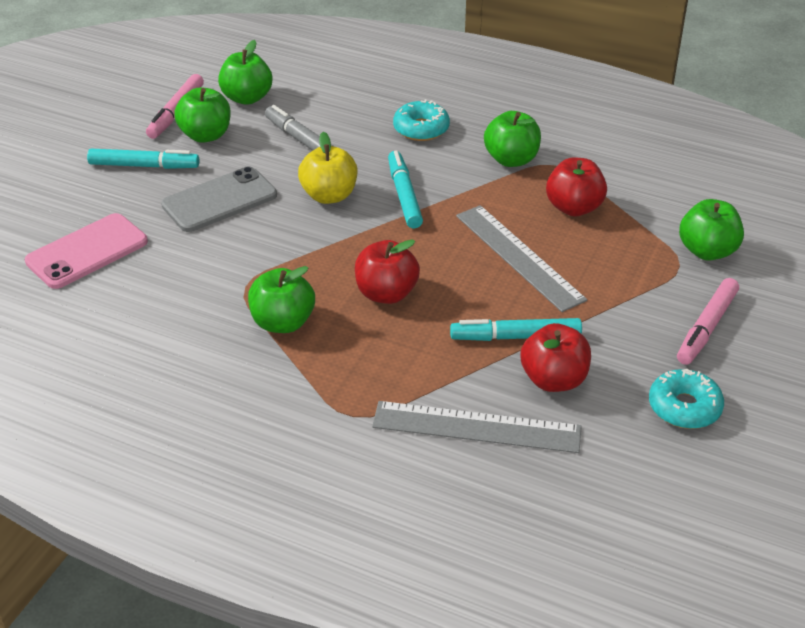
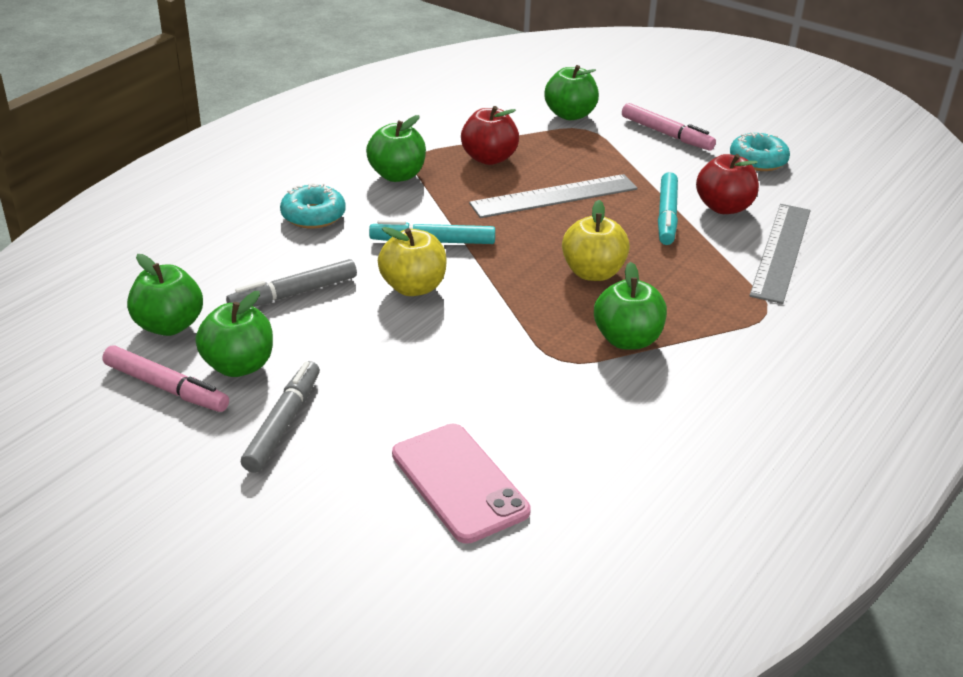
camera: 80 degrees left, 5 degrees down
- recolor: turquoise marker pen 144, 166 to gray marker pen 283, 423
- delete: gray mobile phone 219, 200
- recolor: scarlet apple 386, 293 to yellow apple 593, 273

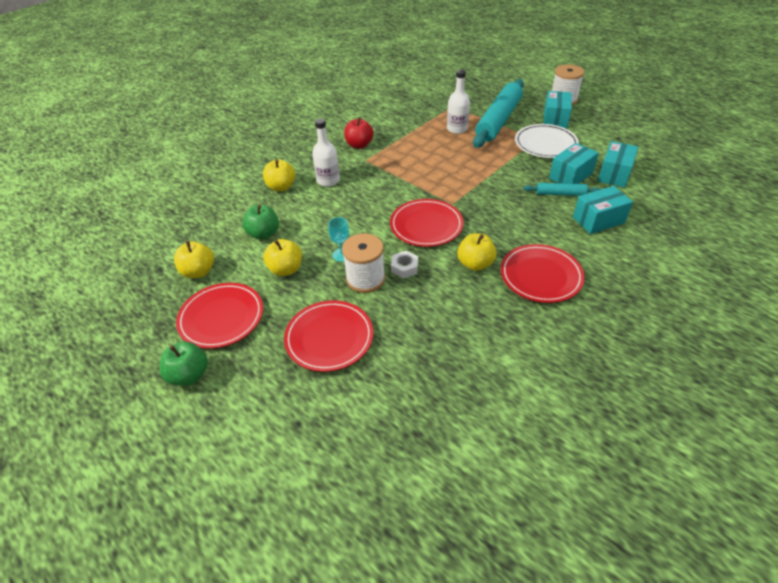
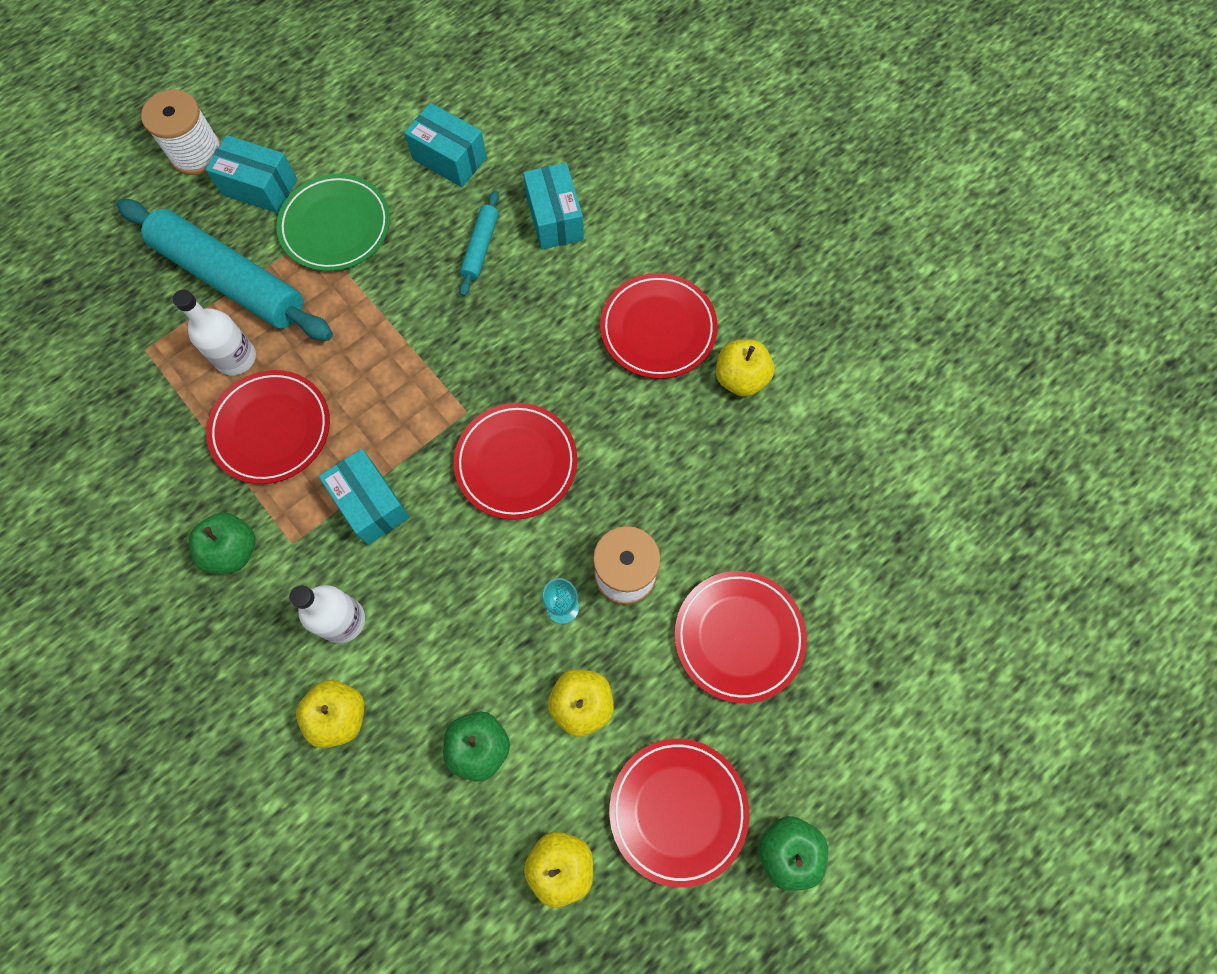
camera: 85 degrees left, 25 degrees up
- recolor: scarlet apple 359, 145 to green apple 233, 550
- delete: snow-white hexagon nut 404, 268
- move: yellow apple 475, 264 to 740, 378
- recolor: snow-white flat dish 545, 144 to green flat dish 336, 226
- move: turquoise box 570, 176 to 371, 503
- insert: scarlet flat dish 271, 429

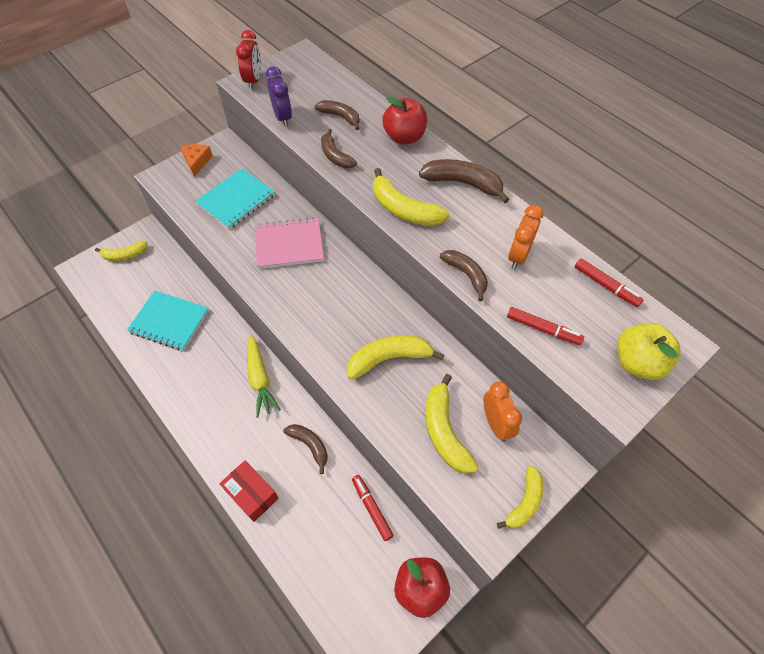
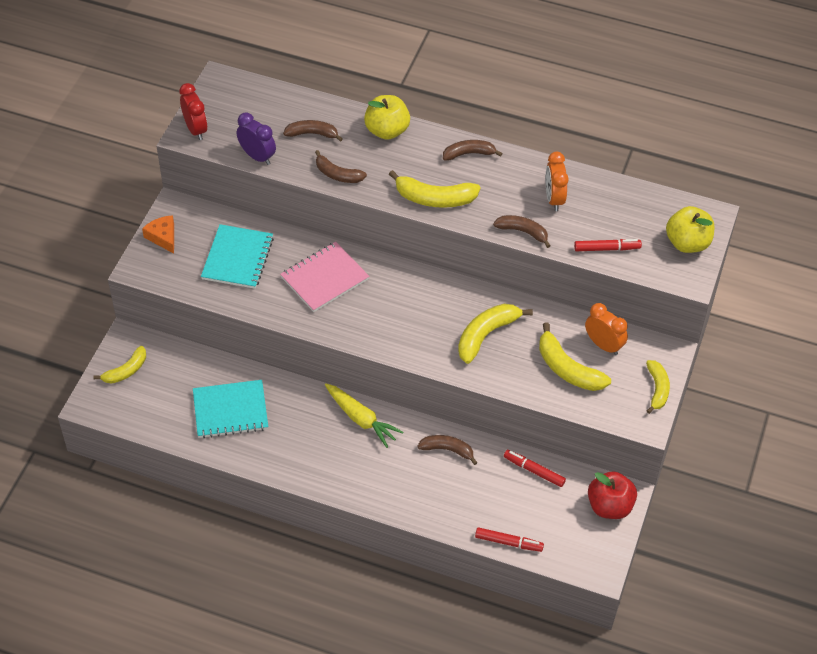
camera: 30 degrees left, 5 degrees down
- delete: scarlet box 251, 494
- recolor: scarlet apple 404, 137 to yellow apple 387, 130
- resize: russet banana 463, 183 = 469, 154 x0.66
- move: scarlet marker pen 606, 286 to 508, 542

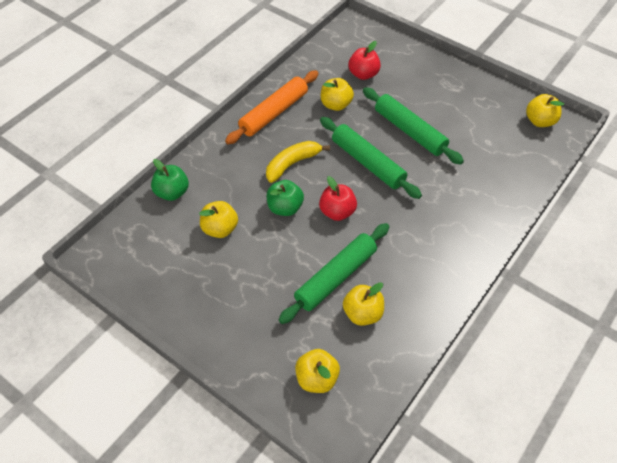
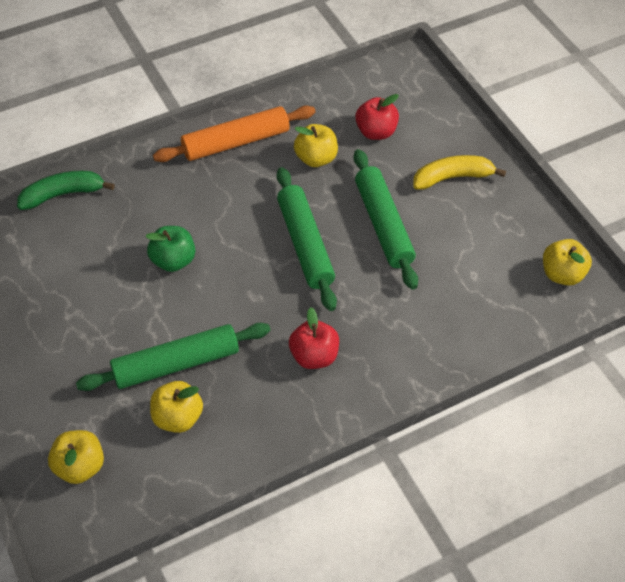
camera: 25 degrees right, 0 degrees up
- replace: green apple 172, 192 to green banana 63, 194
- delete: yellow apple 220, 229
- move: yellow banana 292, 164 to 452, 177
- move: scarlet apple 337, 212 to 314, 356

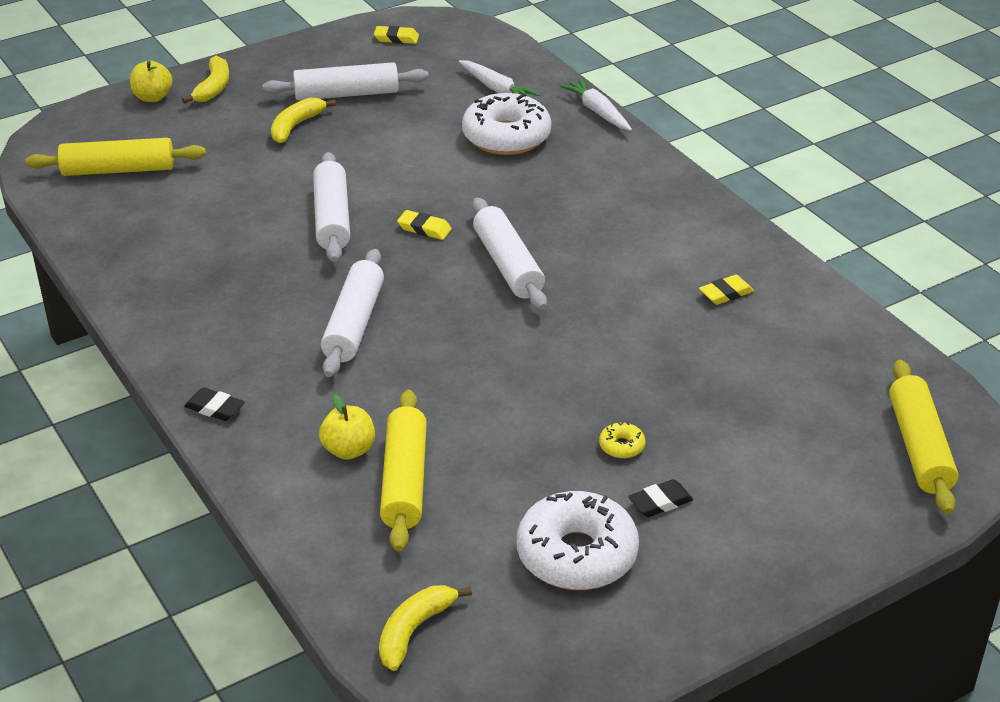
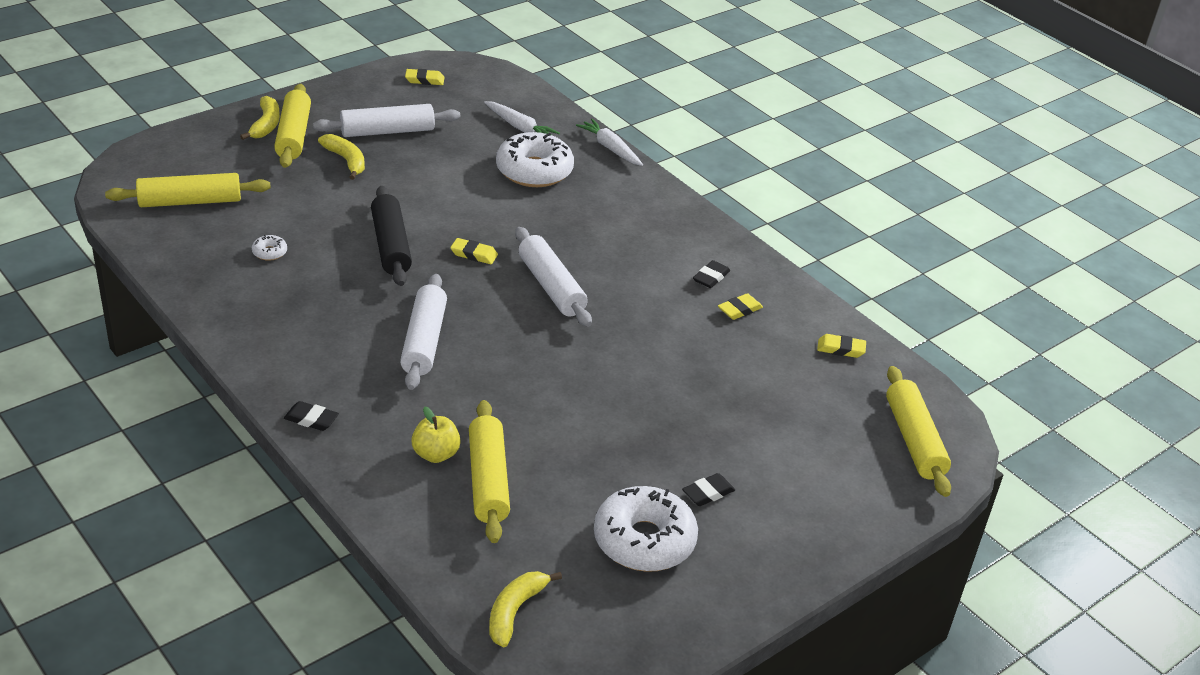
camera: 10 degrees left, 0 degrees up
- delete: yellow apple 153, 97
- rotate: yellow banana 296, 126 = 346, 161 120 degrees clockwise
- recolor: snow-white dough roller 332, 218 to black dough roller 391, 245
- delete: yellow glazed donut 621, 446
- insert: snow-white glazed donut 269, 252
- insert: yellow dough roller 294, 135
- insert: black gum eraser 711, 277
- insert: yellow gum eraser 841, 349

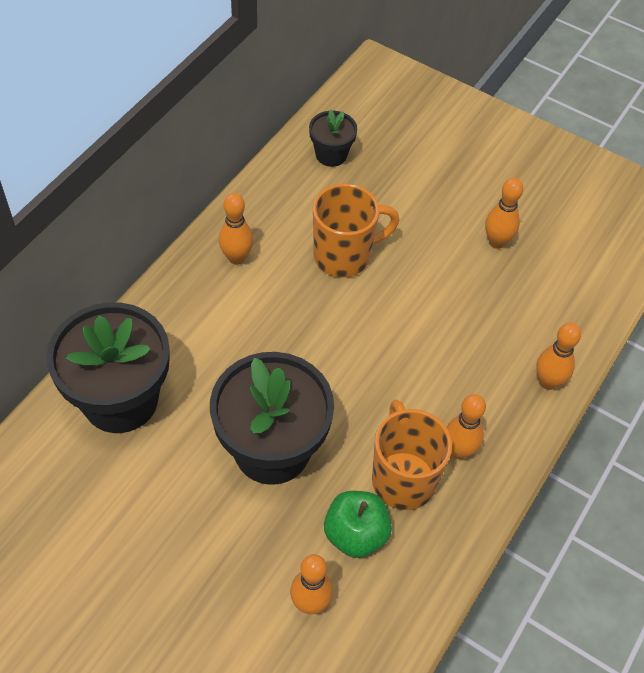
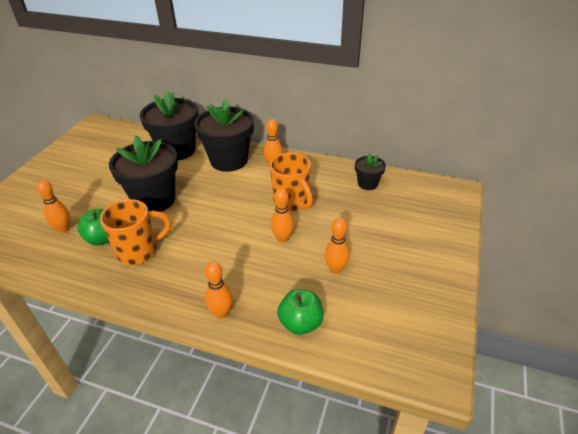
camera: 80 degrees right, 15 degrees down
- move: bright orange skittle 458, 451 to 282, 238
- insert: black potted plant 229, 160
- insert: green apple 300, 323

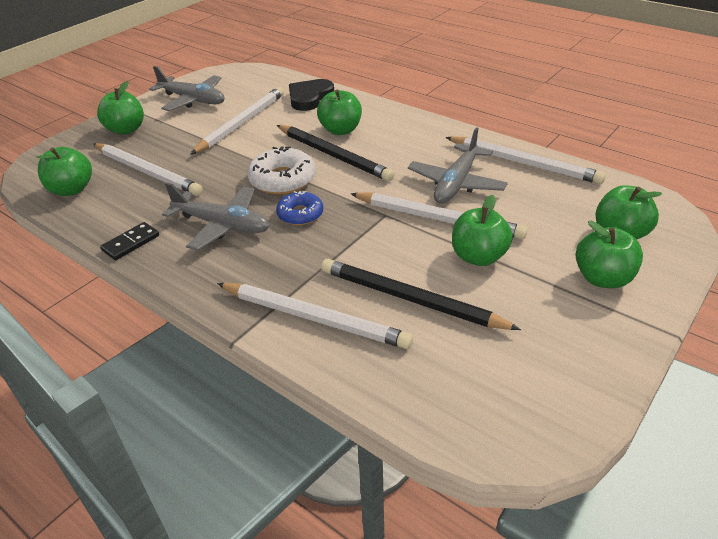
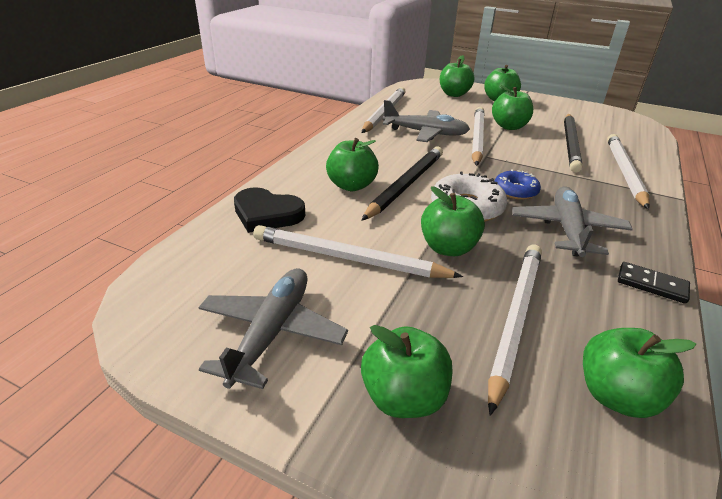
camera: 105 degrees left, 5 degrees down
- insert: green apple 448, 248

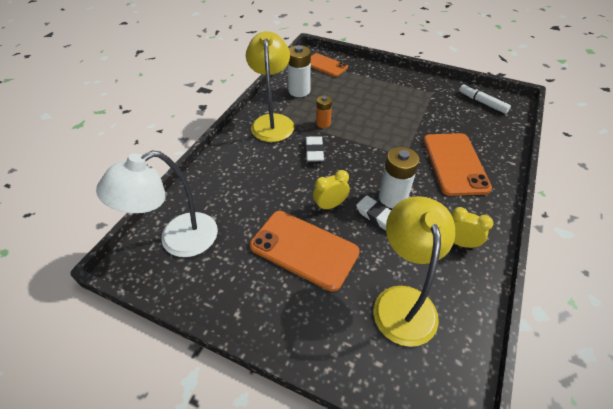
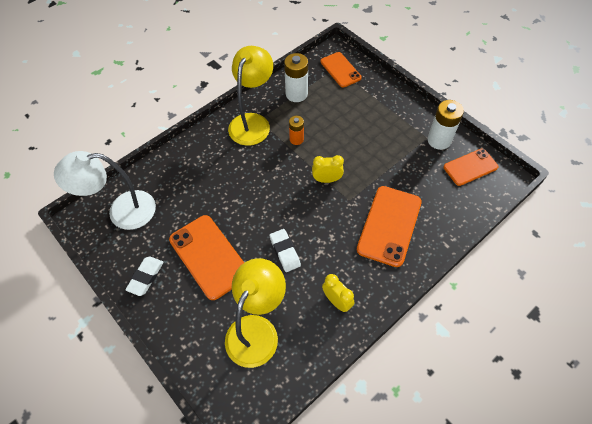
camera: 25 degrees right, 10 degrees up
- move: snow-white gum eraser 314, 151 to 146, 277
- move: yellow clock 330, 205 to 327, 180
- move: snow-white battery 392, 198 to 439, 140
- replace: snow-white marker pen 482, 102 to bright orange mobile phone 470, 167

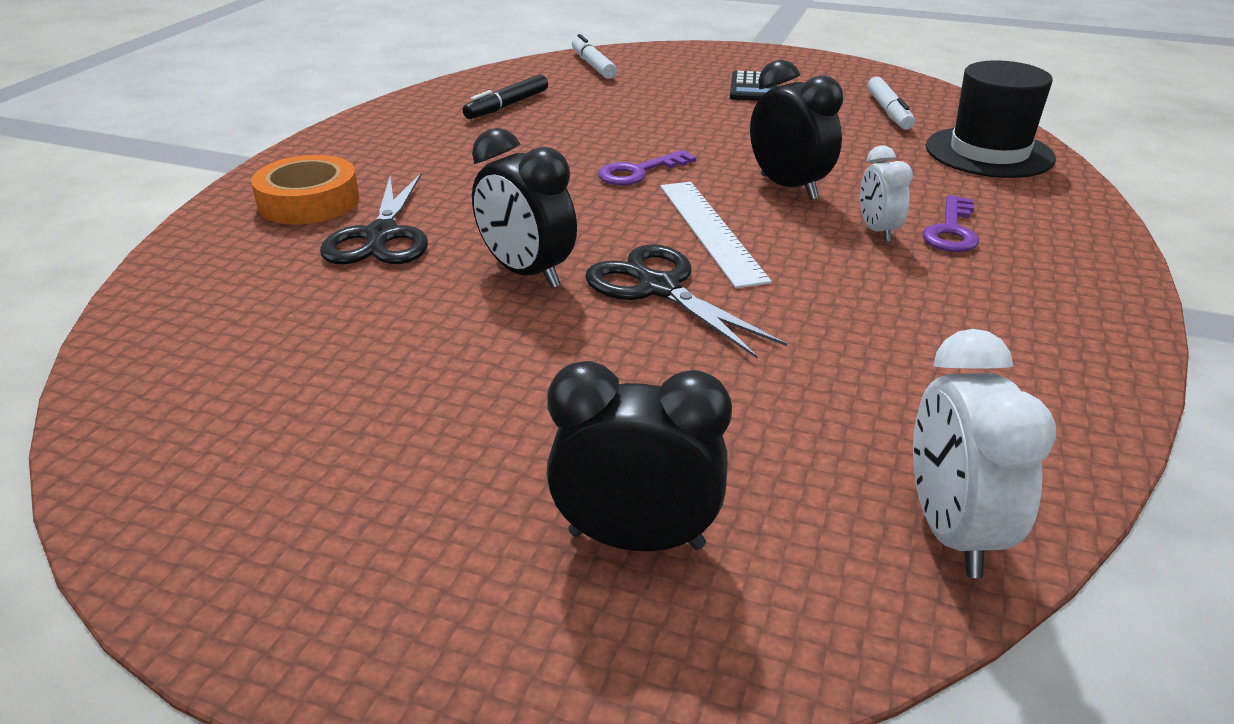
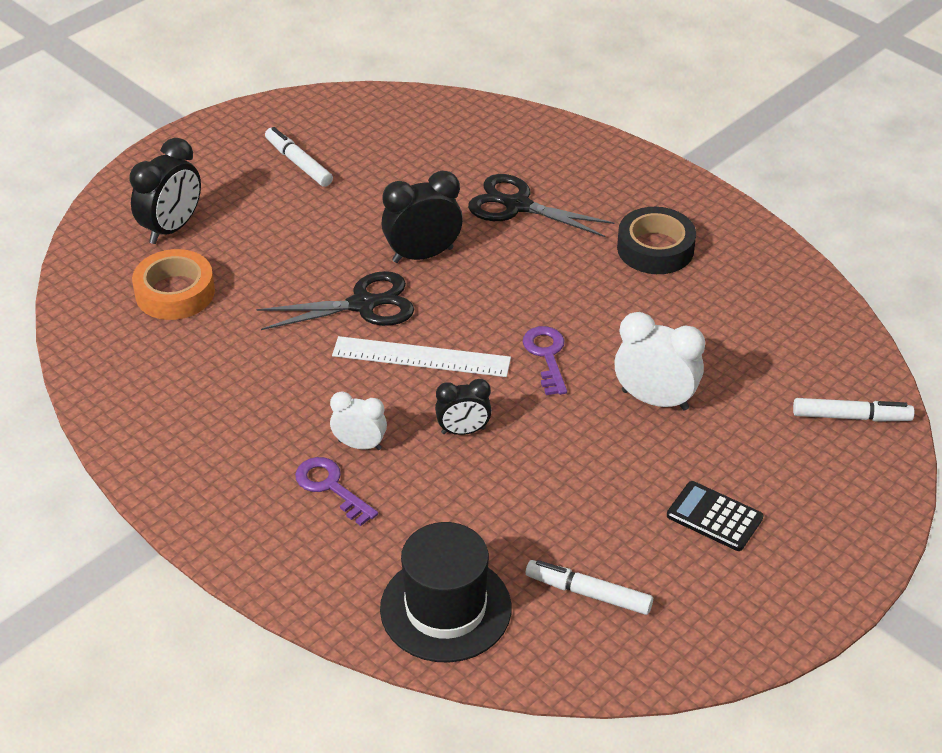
camera: 115 degrees right, 10 degrees up
- move: bright orange tape 309, 202 to 175, 292
- delete: black marker pen 507, 106
- resize: black clock 788, 187 = 463, 431 x0.63
- move: snow-white clock 951, 531 to 655, 400
- insert: snow-white marker pen 298, 163
- insert: black tape 655, 248

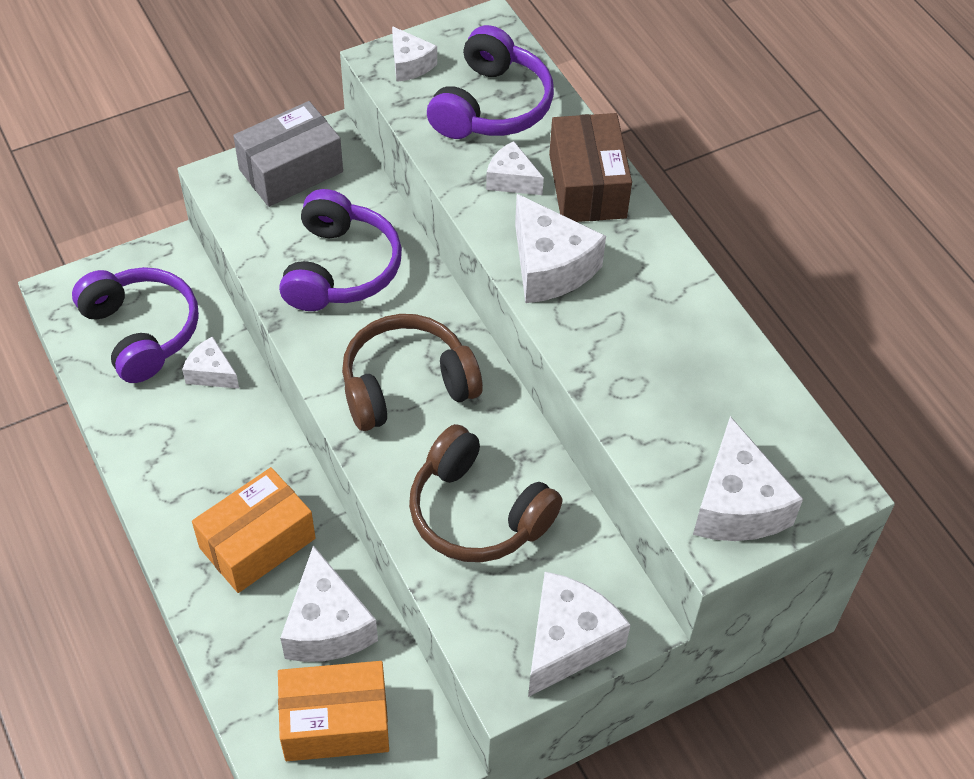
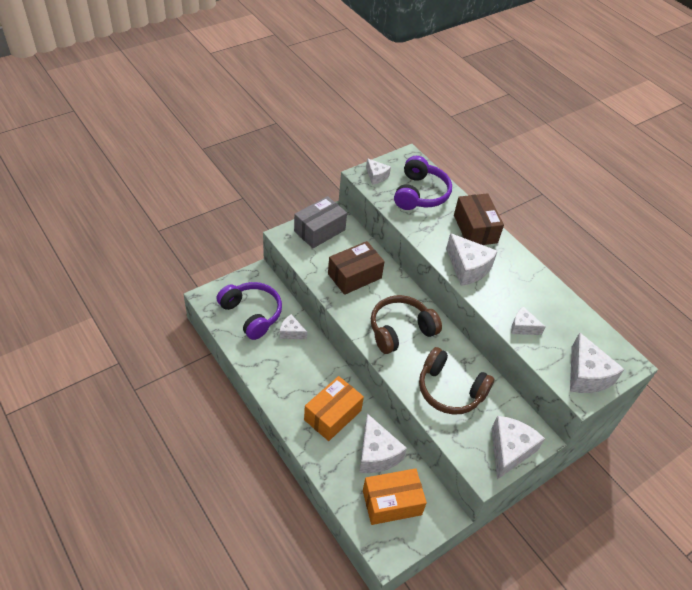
camera: 10 degrees left, 5 degrees down
- replace: royal purple over-ear headphones 340, 268 to russet box 354, 276
- move: snow-white cheese 511, 180 to 522, 327

